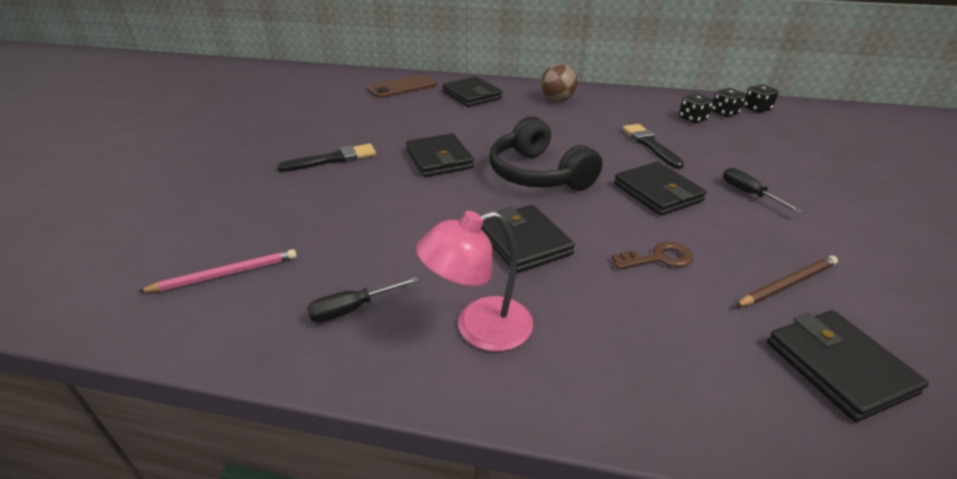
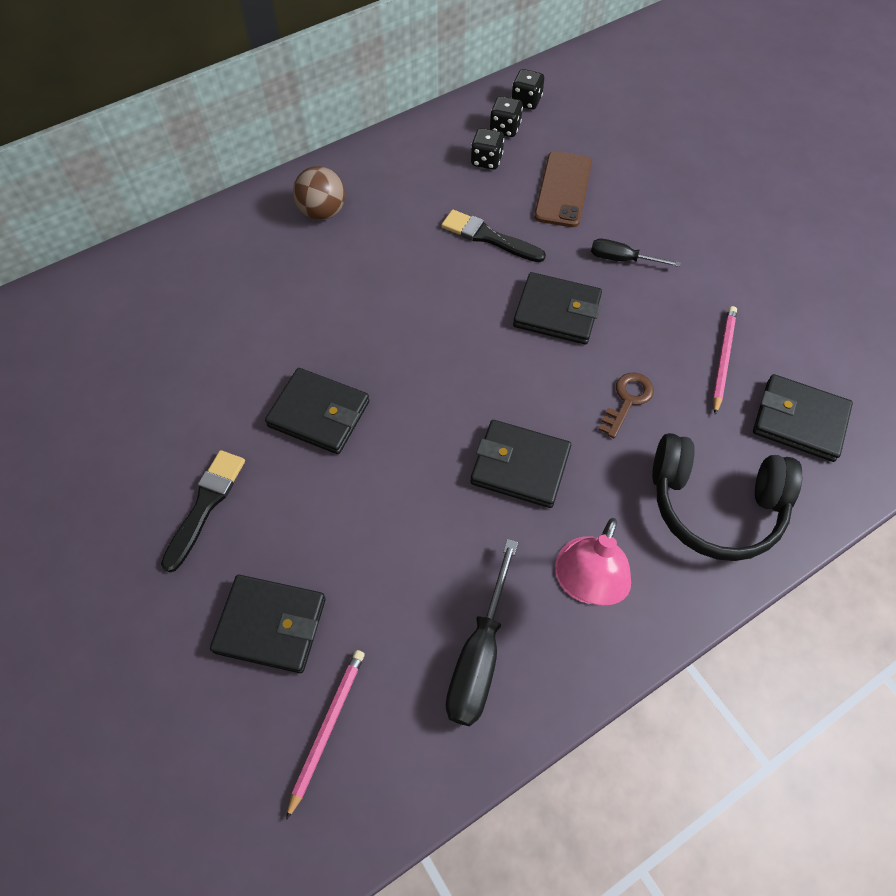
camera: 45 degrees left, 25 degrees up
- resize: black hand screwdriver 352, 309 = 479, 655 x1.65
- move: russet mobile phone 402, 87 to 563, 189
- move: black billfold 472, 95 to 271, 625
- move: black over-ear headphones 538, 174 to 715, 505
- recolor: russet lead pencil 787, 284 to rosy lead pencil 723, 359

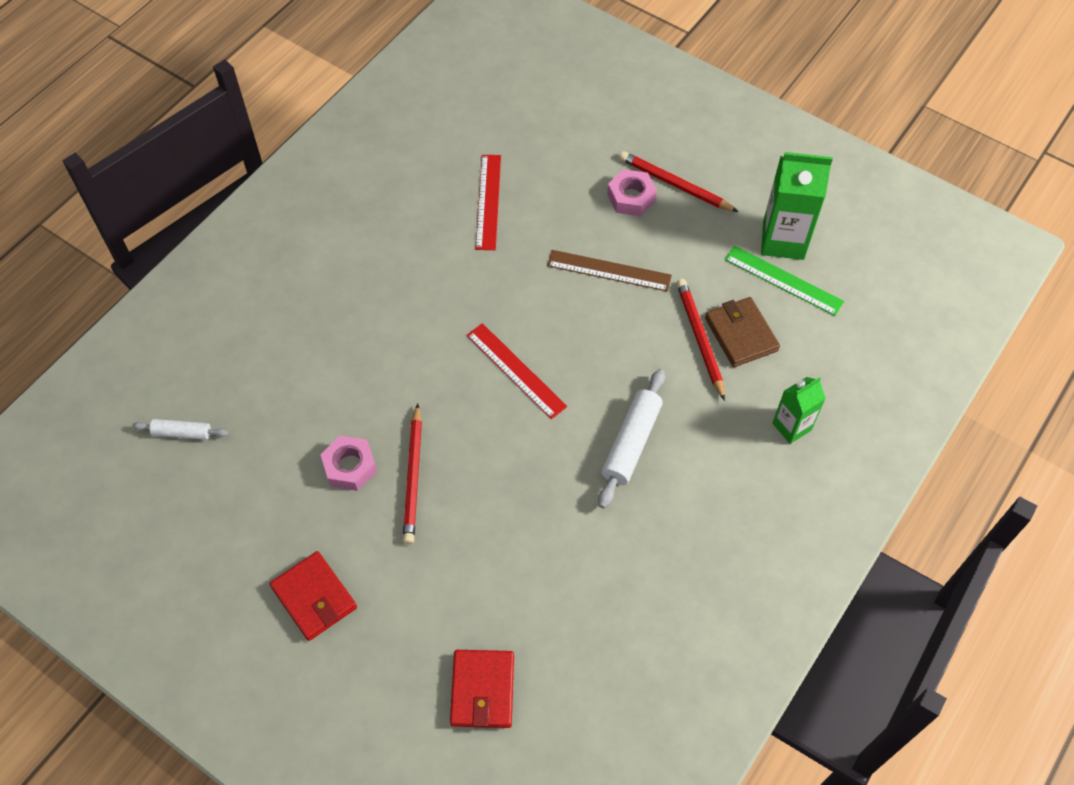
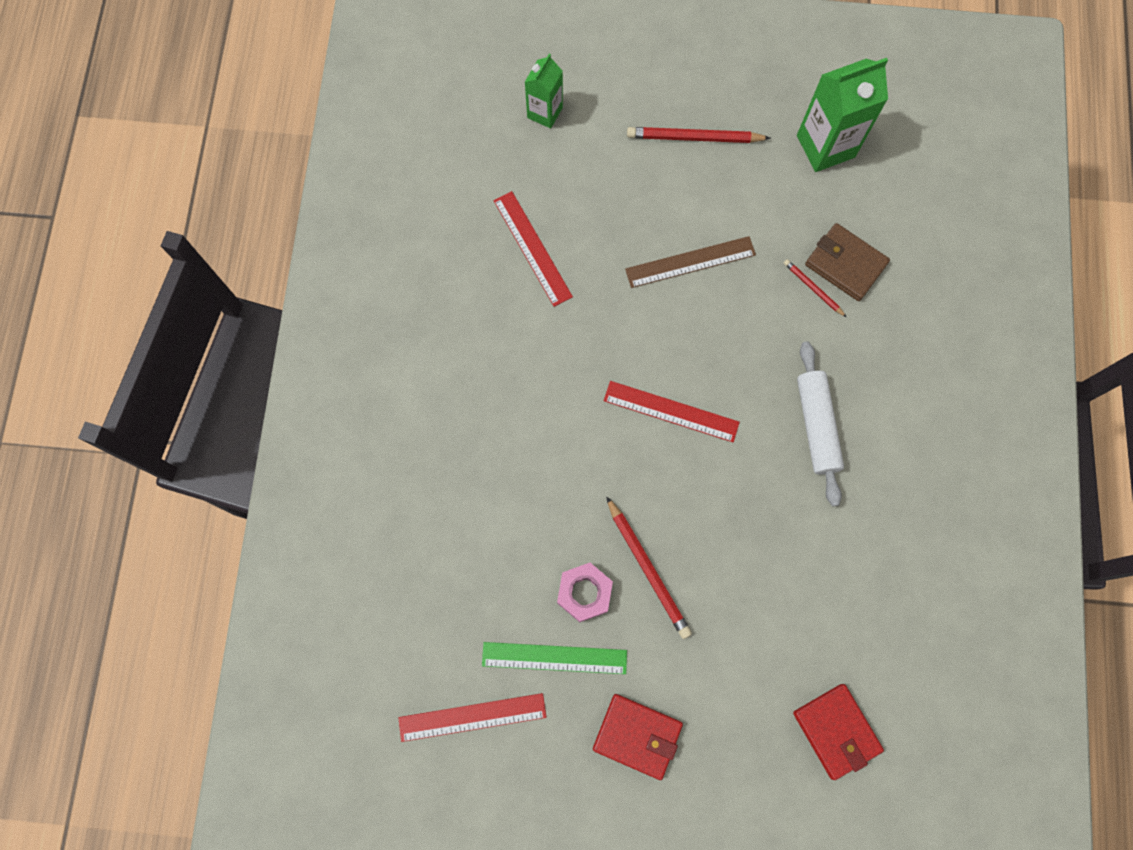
camera: 30 degrees left, 15 degrees up
- delete: snow-white dough roller 182, 433
- delete: rosy hexagon nut 631, 197
- resize: scarlet lead pencil 700, 339 = 813, 288 x0.56
- move: green measuring stick 783, 280 to 554, 658
- move: green carton 791, 426 to 545, 112
- insert: scarlet measuring stick 472, 717

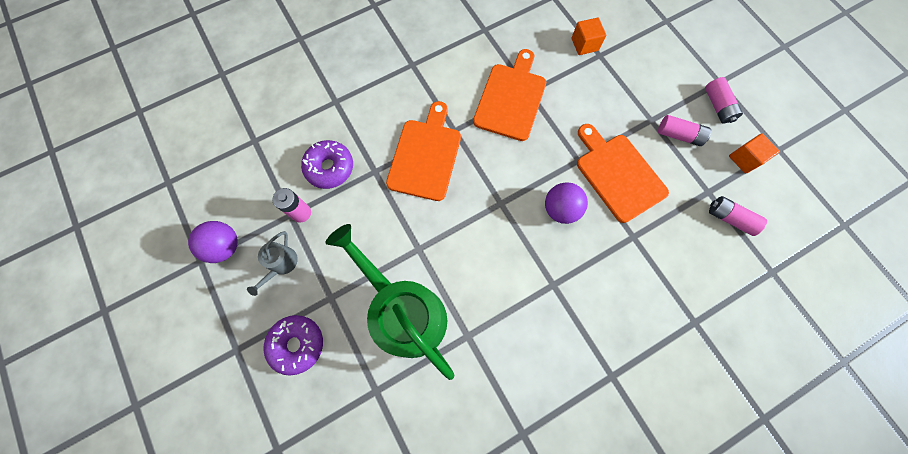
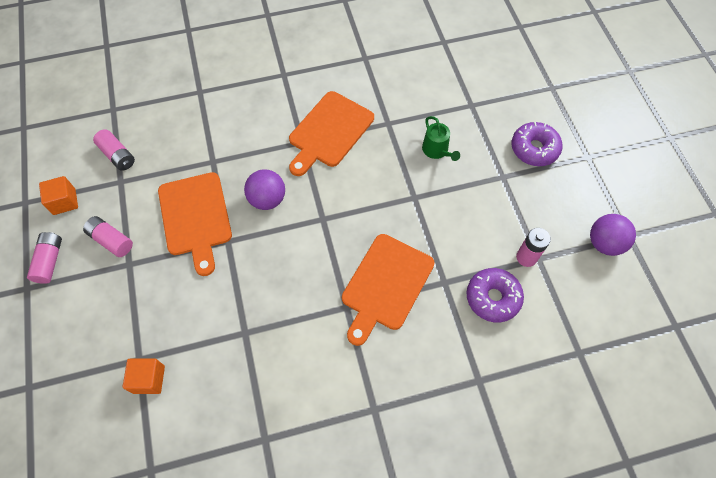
camera: 165 degrees left, 10 degrees down
- delete: gray sprinkling can 281, 264
- resize: green sprinkling can 405, 312 = 437, 150 x0.42
- move: bright orange cutting board 511, 98 to 329, 132

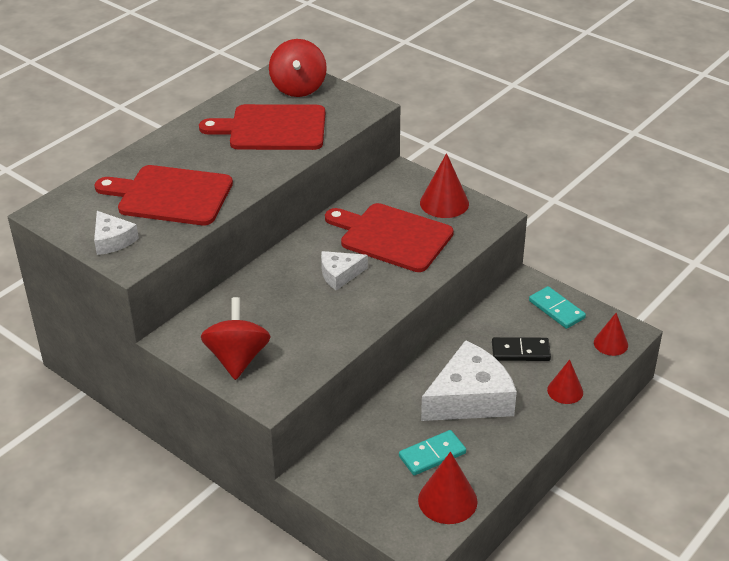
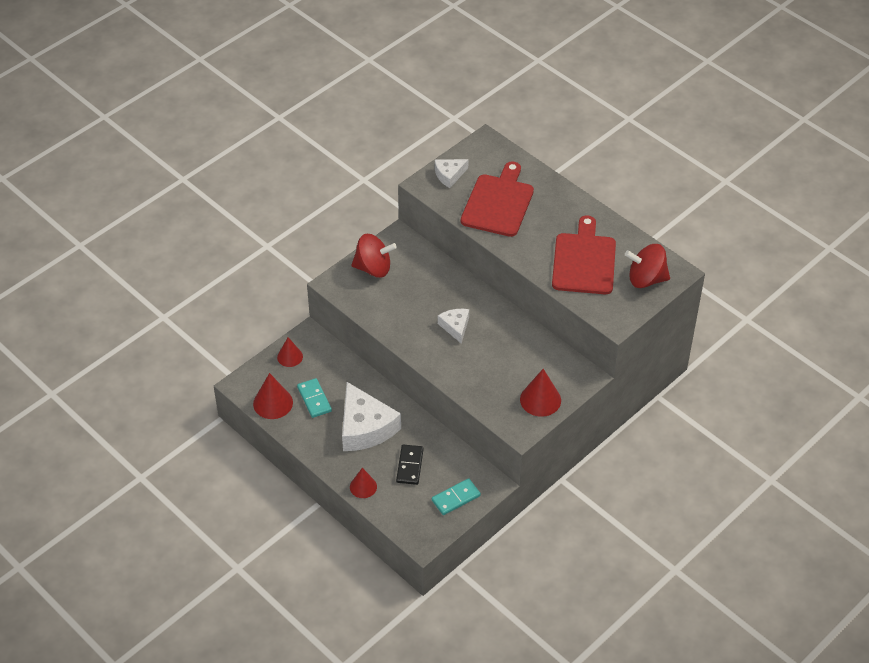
camera: 95 degrees right, 10 degrees up
- delete: scarlet cutting board 392, 236
- move: scarlet solid cone 610, 343 to 290, 357

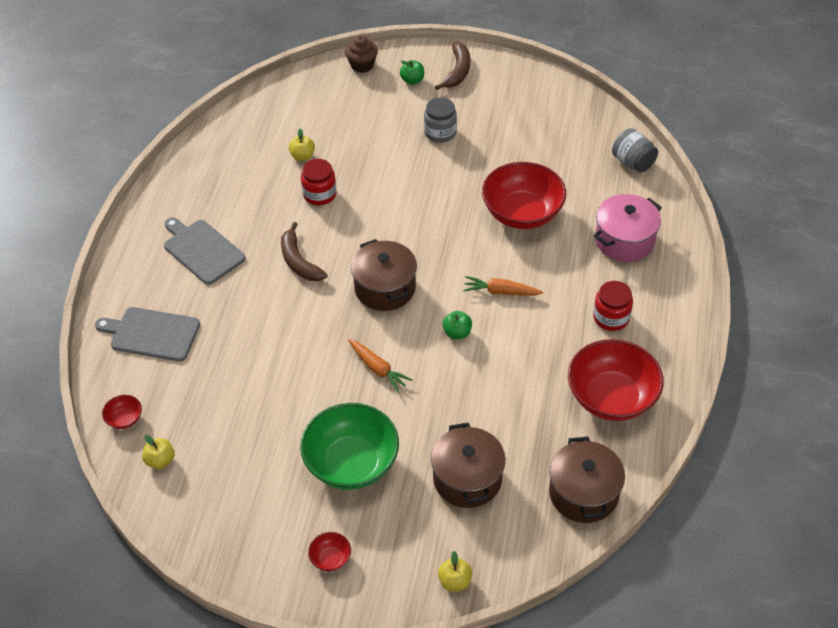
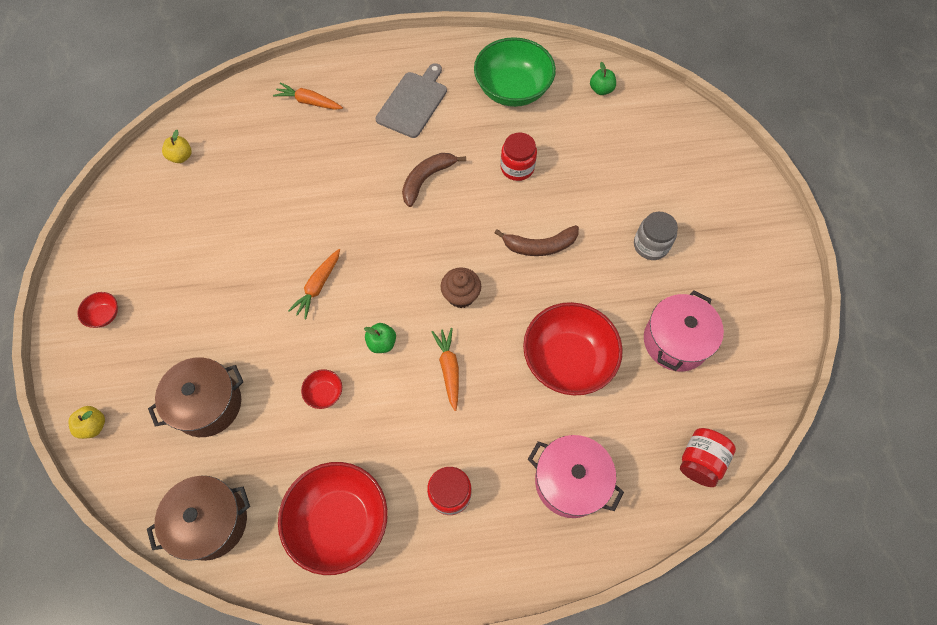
camera: 70 degrees right, 15 degrees up
- replace: gray cutting board 151, 334 to bright orange root vegetable 309, 102
- move: scarlet deep dish 124, 419 to 324, 393
- delete: yellow apple 302, 156
- move: green deep dish 351, 463 to 512, 90
- move: russet cupcake 362, 65 to 461, 295
- delete: russet pot 385, 288
- move: green apple 412, 80 to 601, 90
- move: russet banana 457, 71 to 540, 246
- recolor: gray jam jar 632, 162 to scarlet jam jar 700, 461
- insert: rosy pot 675, 341

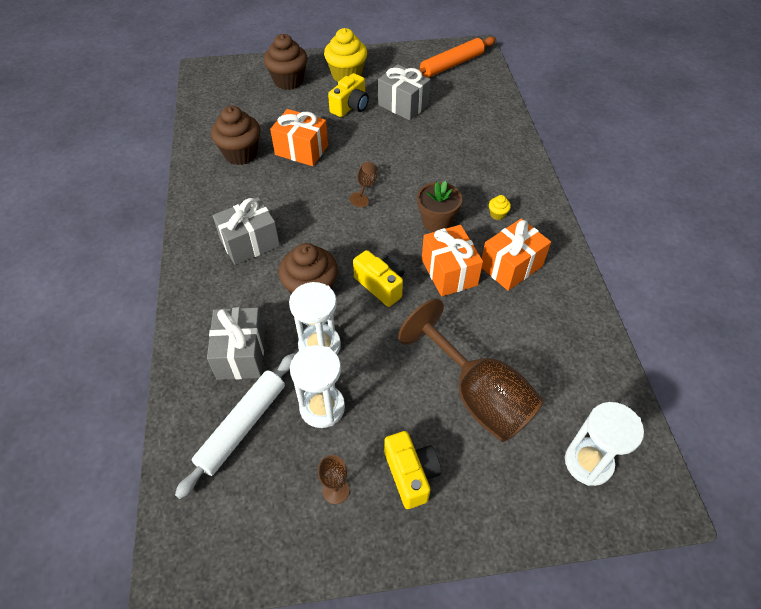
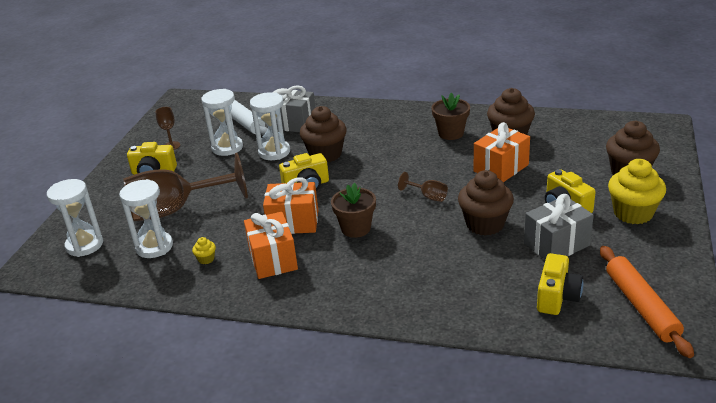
camera: 115 degrees right, 20 degrees down
- delete: gray wrapped gift 250, 243
- move: yellow cupcake 497, 214 to 206, 259
- insert: snow-white sand timer 154, 247
- insert: russet potted plant 451, 133
- insert: russet cupcake 485, 224
- insert: yellow camera 557, 297

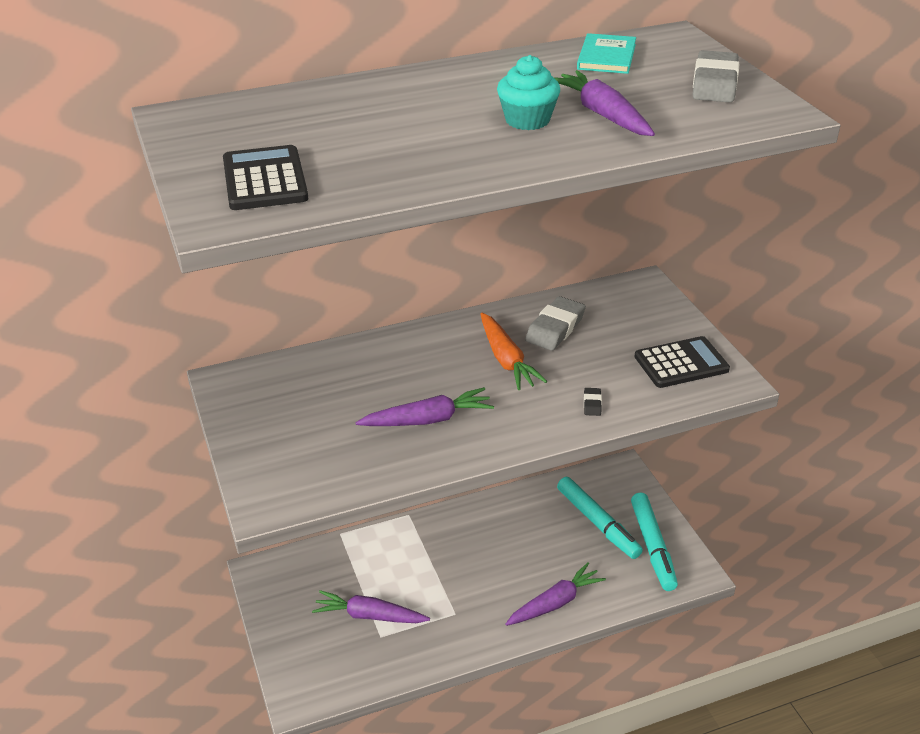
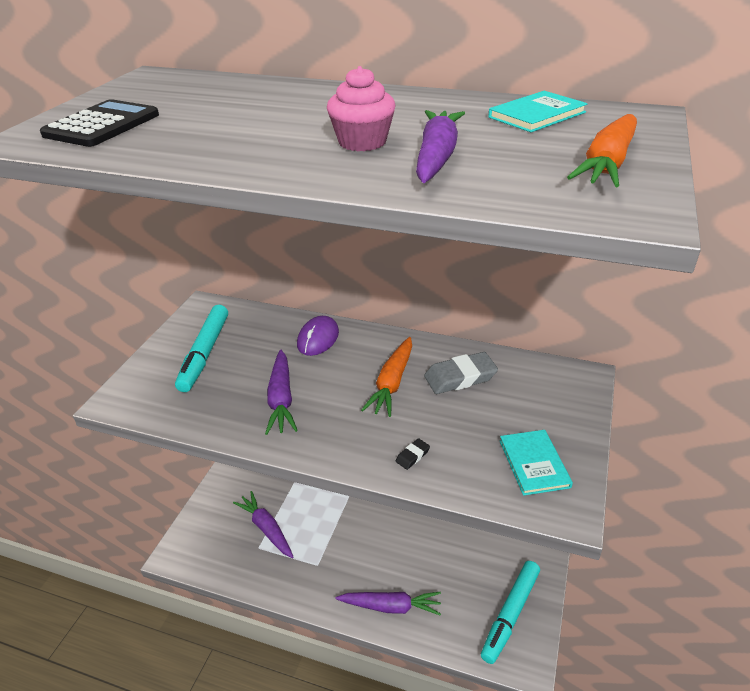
camera: 40 degrees right, 0 degrees up
- rotate: royal purple root vegetable 428, 420 = 281, 399 60 degrees clockwise
- recolor: turquoise cupcake 527, 120 to rosy cupcake 362, 142
- move: turquoise marker pen 597, 523 to 204, 353
- replace: black pocket calculator 681, 363 to turquoise hardcover 534, 463
- replace: gray gum eraser 714, 84 to bright orange root vegetable 607, 164
- insert: royal purple PC mouse 318, 338

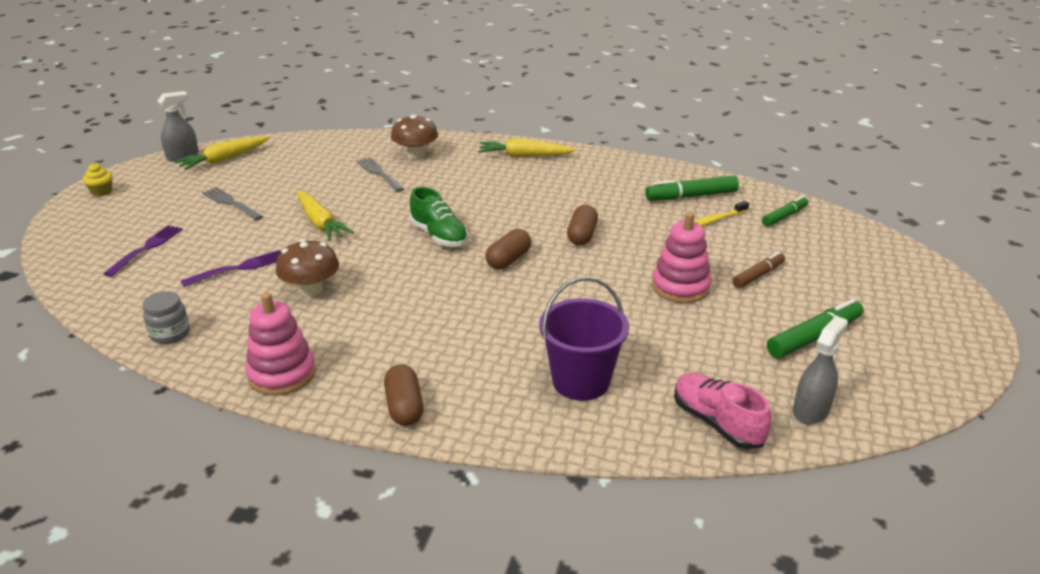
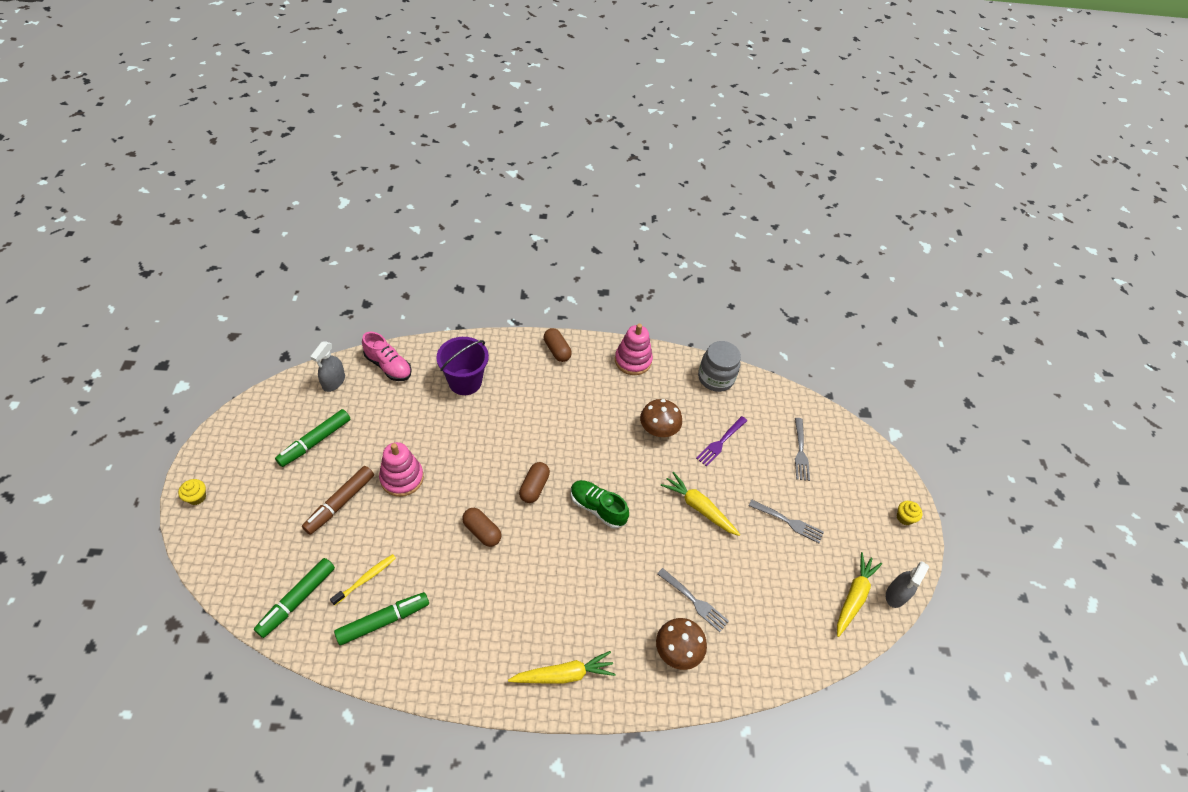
camera: 160 degrees right, 20 degrees up
- recolor: royal purple dinner fork 146, 249 to gray dinner fork 800, 451
- resize: gray jam jar 170, 334 = 716, 378 x1.60
- rotate: russet capsule 582, 235 = 482, 531 45 degrees counterclockwise
- resize: russet marker pen 758, 275 = 340, 503 x1.52
- resize: green marker pen 784, 216 = 297, 600 x1.52
- insert: yellow cupcake 197, 497

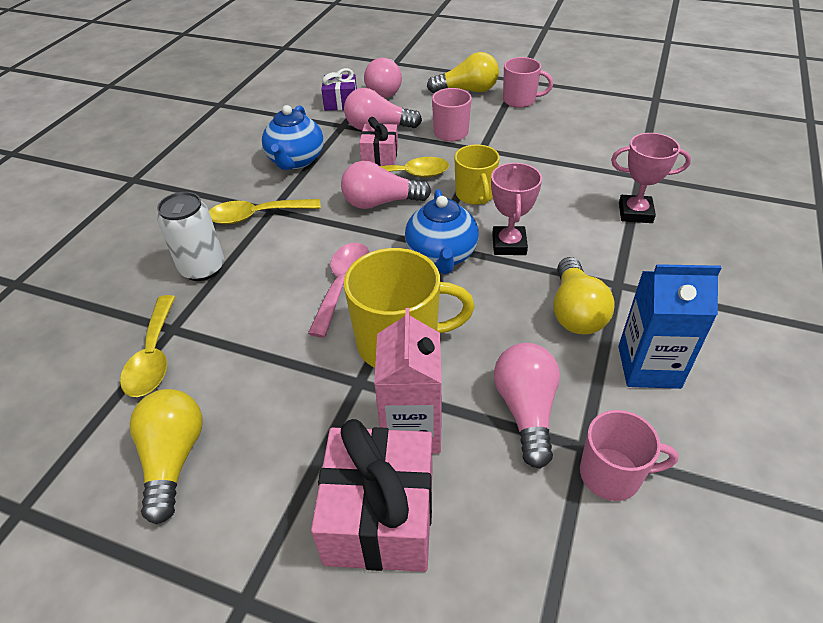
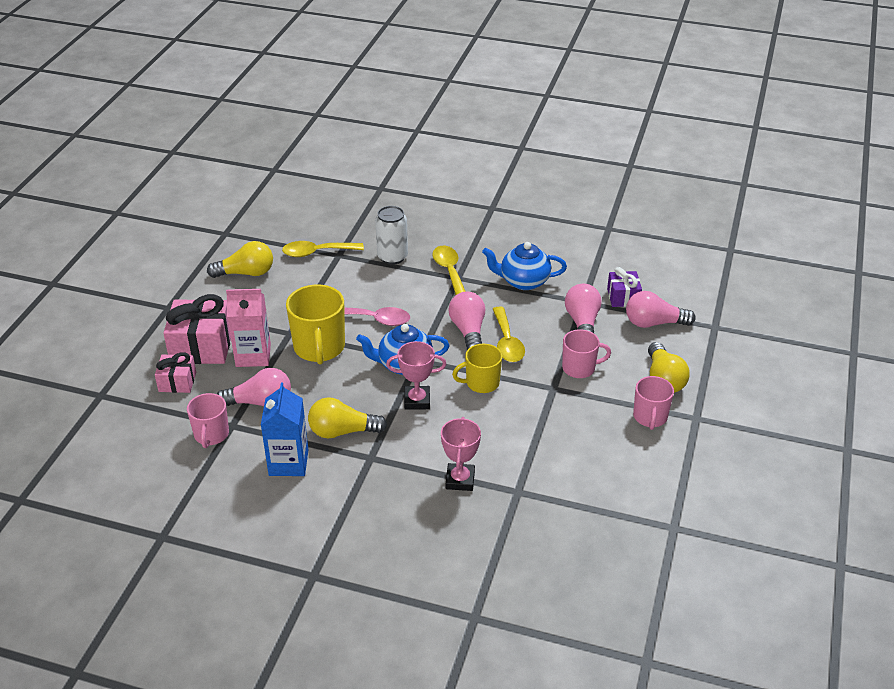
camera: 85 degrees right, 5 degrees down
- move: rosy wrapped gift 380, 156 to 177, 382

